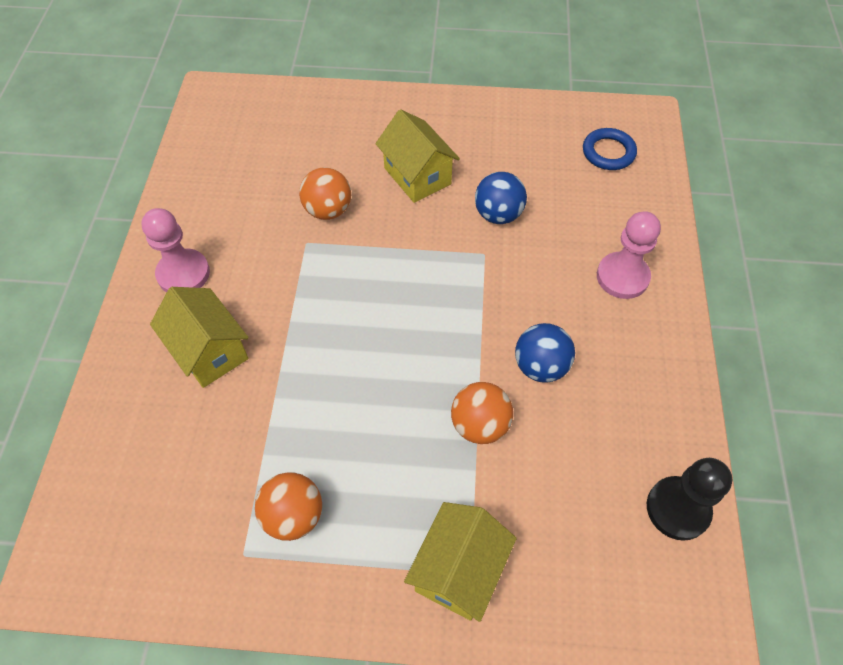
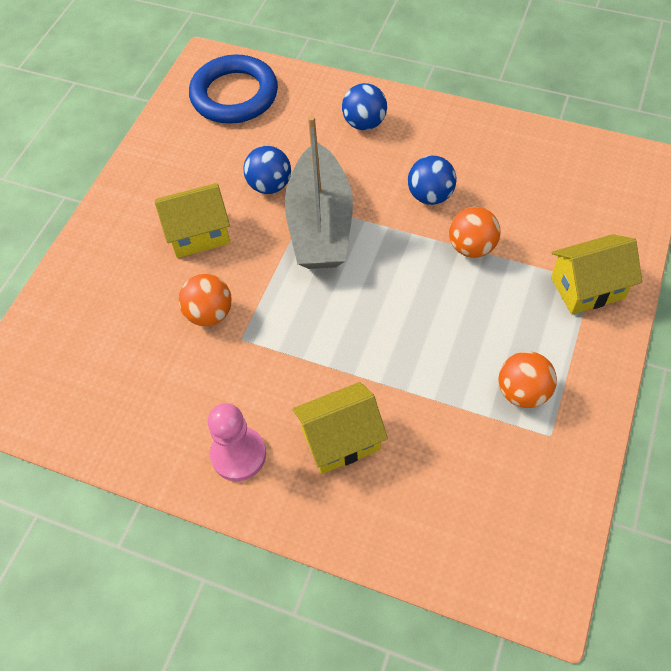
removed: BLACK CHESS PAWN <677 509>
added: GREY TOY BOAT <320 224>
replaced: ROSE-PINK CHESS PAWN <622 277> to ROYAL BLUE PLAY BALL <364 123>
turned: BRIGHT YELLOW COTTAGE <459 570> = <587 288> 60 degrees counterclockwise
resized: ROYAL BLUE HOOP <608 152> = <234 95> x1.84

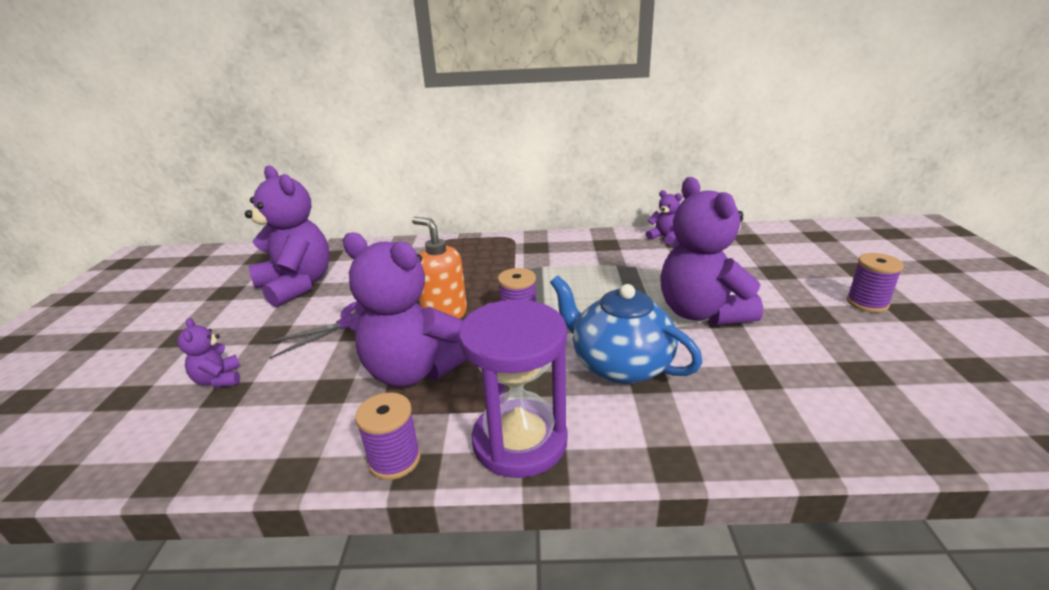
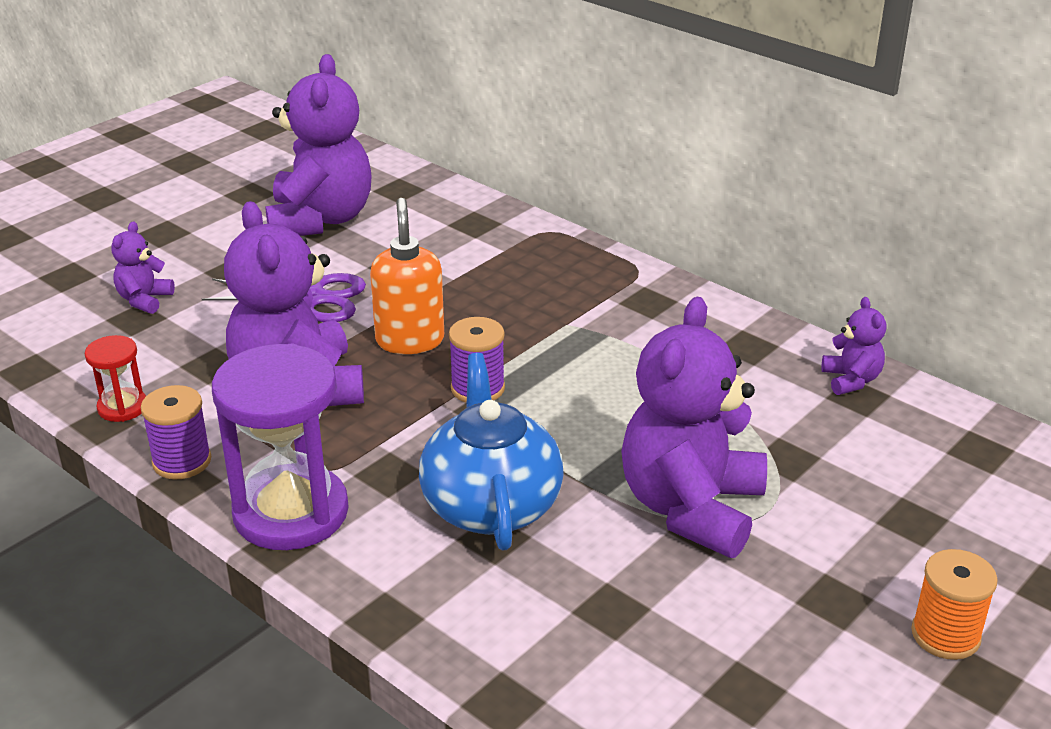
added: SCARLET SANDGLASS <122 407>
recoloured: PURPLE BOBBIN <867 303> to ORANGE BOBBIN <945 635>

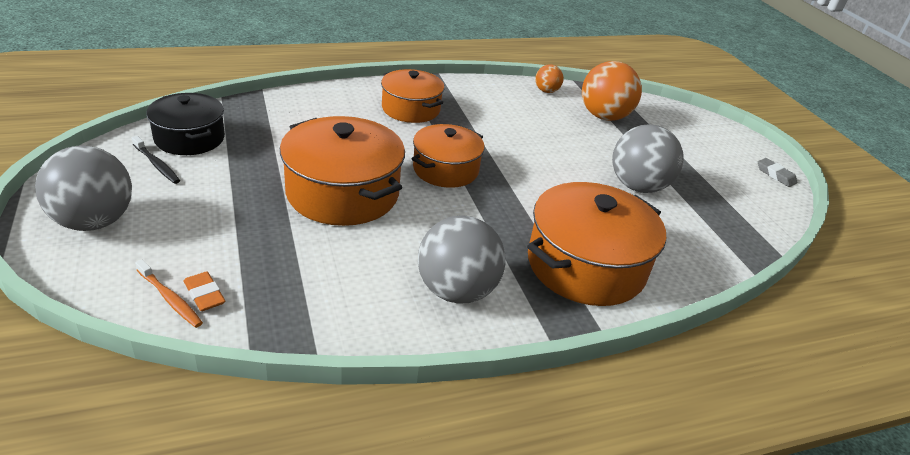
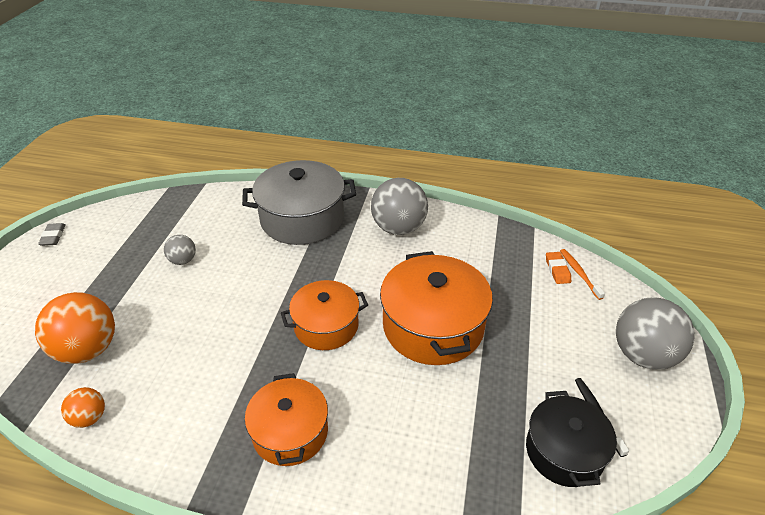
recoloured: ORANGE STOCKPOT <586 265> to GREY STOCKPOT <302 218>
resized: GREY PLAY BALL <638 186> = <183 260> x0.51

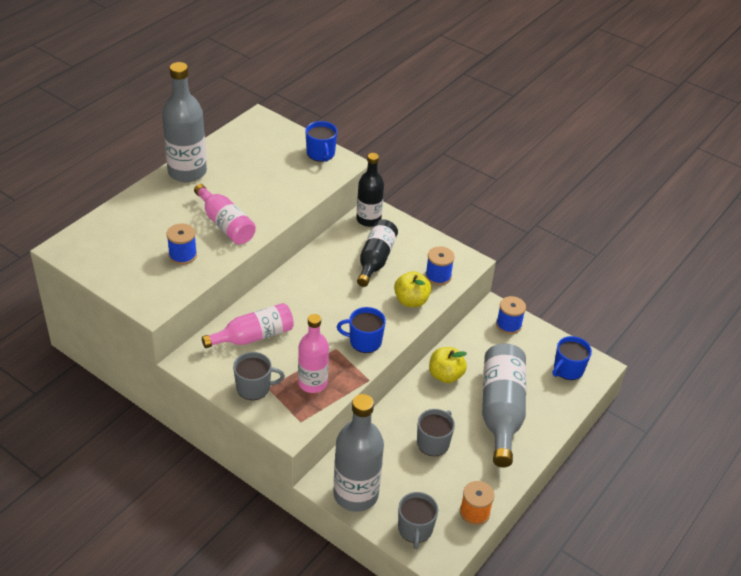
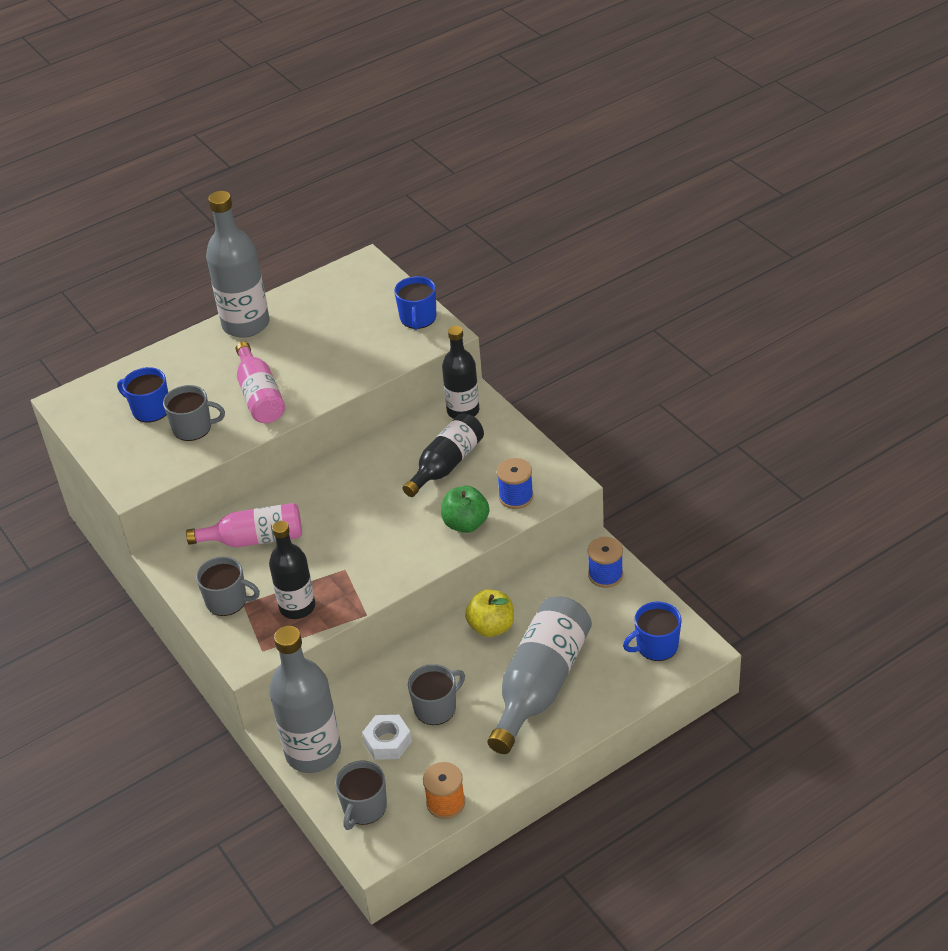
added: SNOW-WHITE HEX NUT <387 742>
moved: ROYAL BLUE COFFEE MUG <364 341> to <150 409>
replaced: ROYAL BLUE BOBBIN <183 255> to GREY COFFEE MUG <193 428>
recoloured: ROSE-PINK DRINK BOTTLE <312 383> to BLACK DRINK BOTTLE <297 607>; BRIGHT YELLOW APPLE FRUIT <411 301> to EMERALD APPLE FRUIT <466 524>

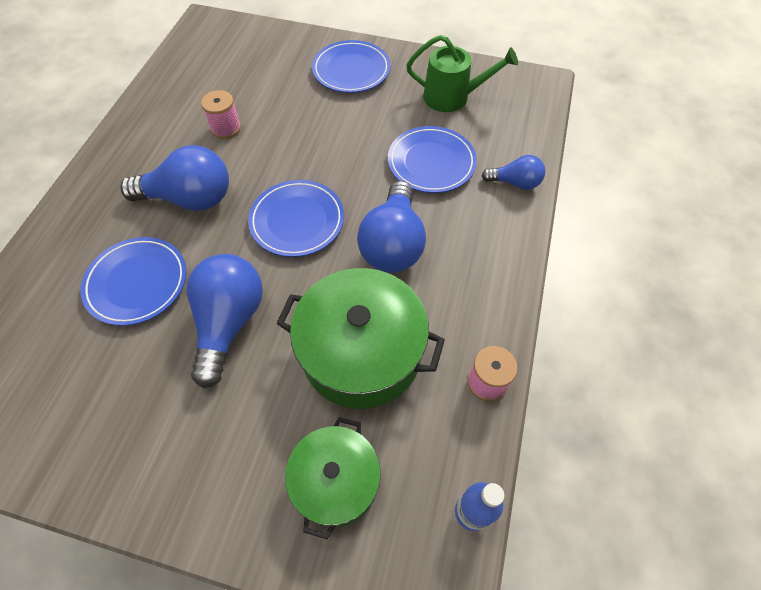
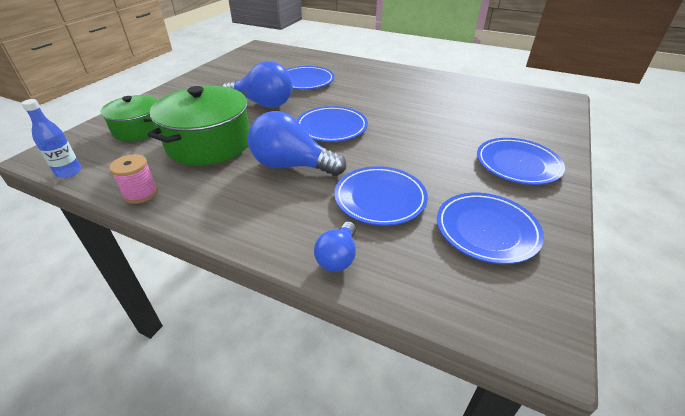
removed: ROYAL BLUE LIGHT BULB <189 198>; ROSE-PINK BOBBIN <226 128>
replaced: EMERALD SPRINKLING CAN <452 97> to ROYAL BLUE DINNER PLATE <486 230>

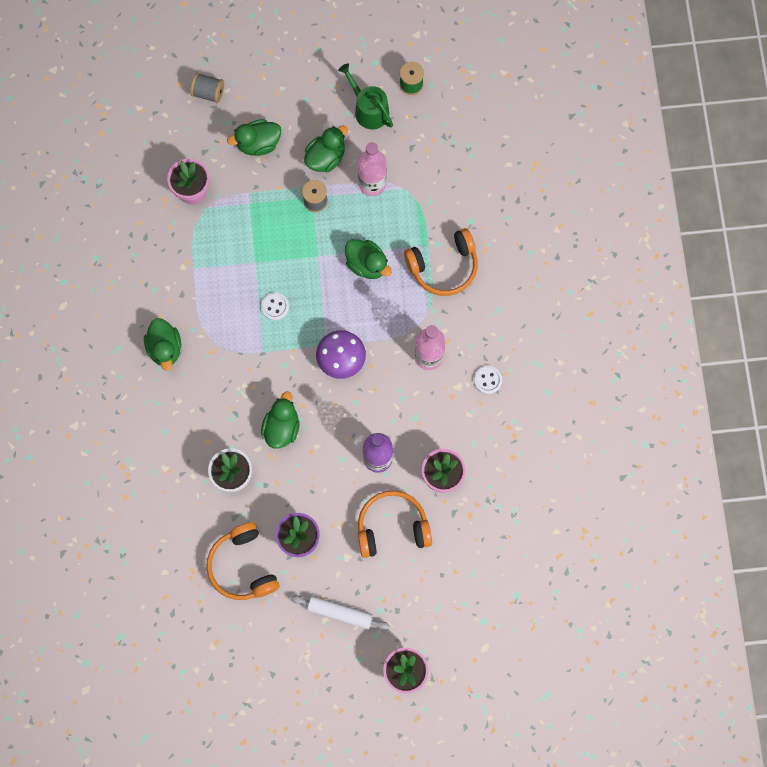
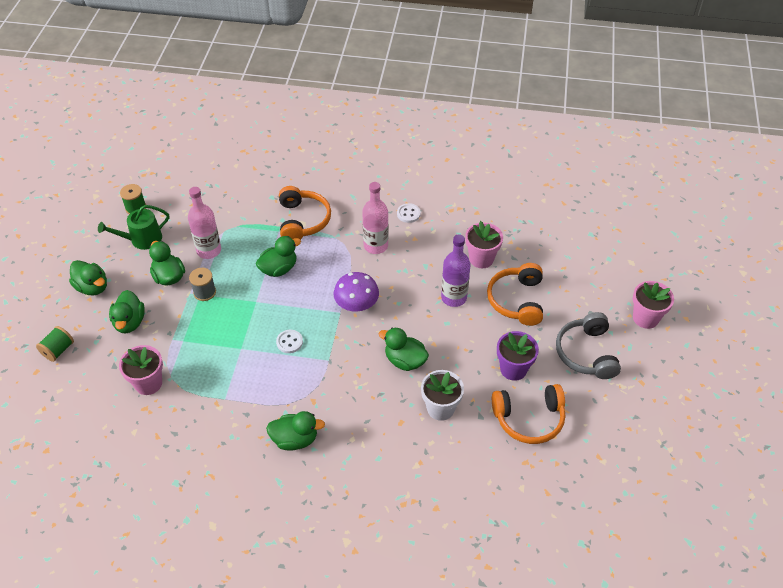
added: EMERALD TOY DUCK <92 287>
replaced: SNOW-WHITE PASTRY ROLLER <340 613> to GREY OVER-EAR HEADPHONES <586 353>
recoloured: GREY BOBBIN <208 92> to EMERALD BOBBIN <58 350>

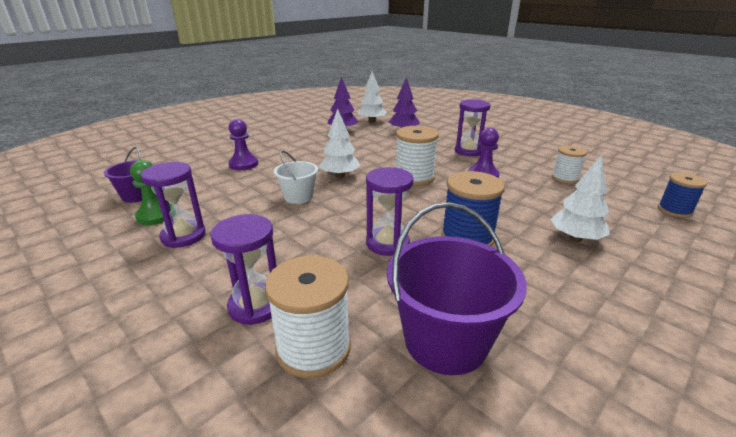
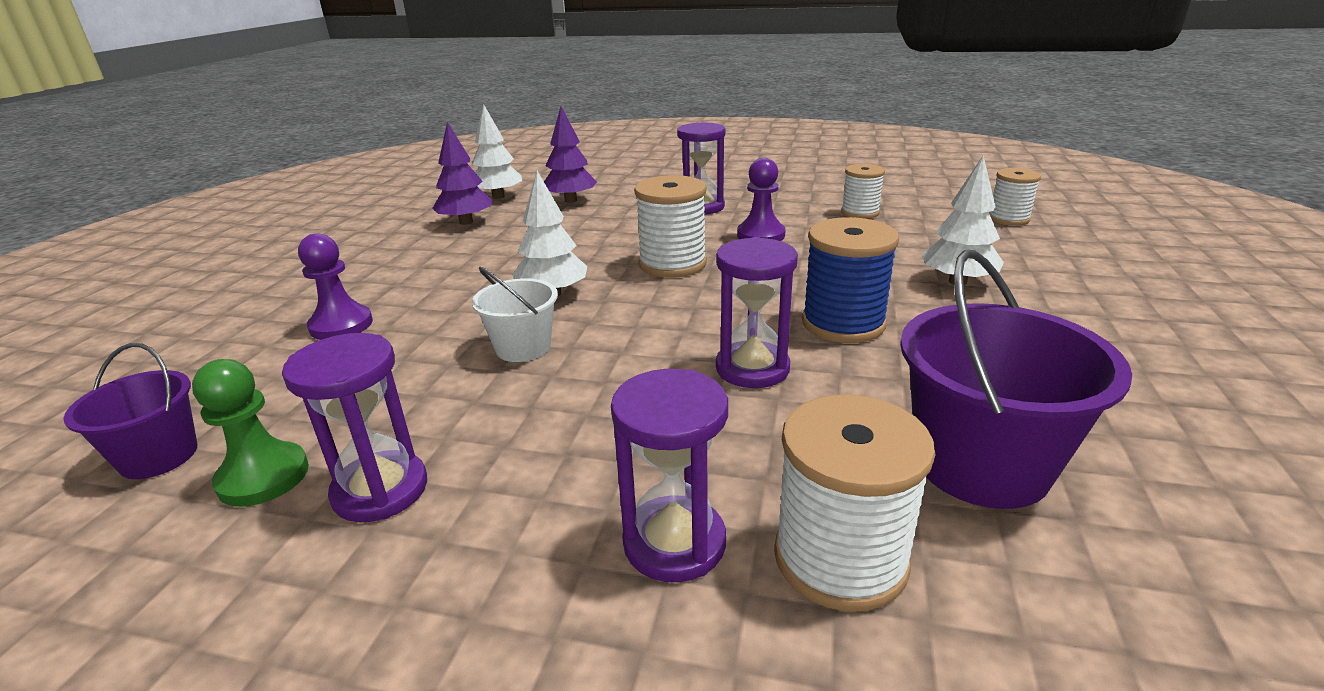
recoloured: ROYAL BLUE BOBBIN <674 210> to SNOW-WHITE BOBBIN <1008 219>

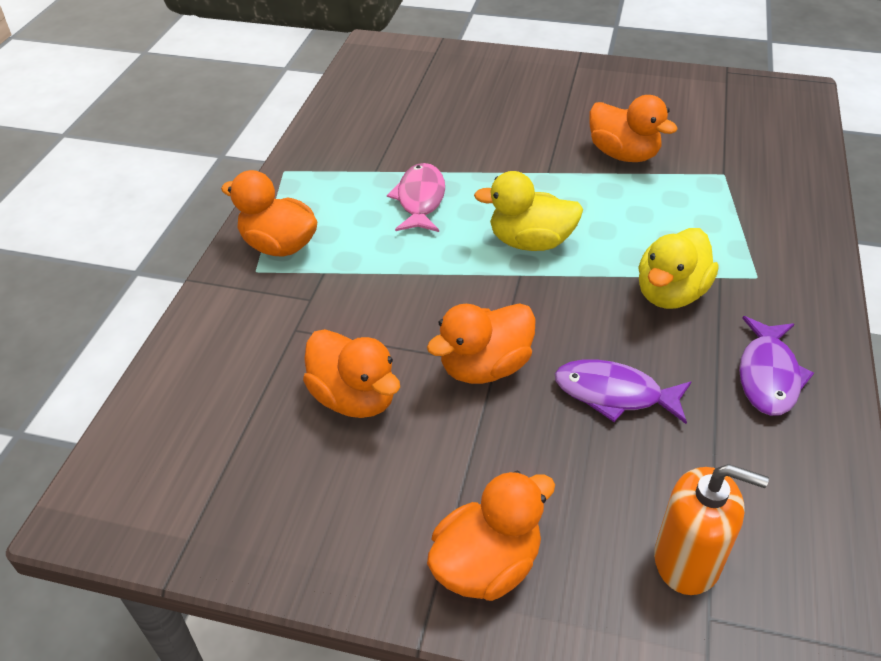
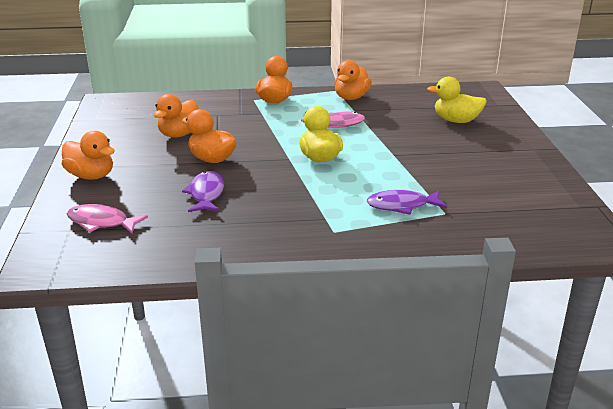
moved: ORANGE TOY DUCK <623 154> to <351 97>; PURPLE FISH FIGURE <768 376> to <401 206>; BRIGHT YELLOW TOY DUCK <670 293> to <456 121>
replaced: ORANGE PUMP BOTTLE <687 560> to ROSE-PINK FISH FIGURE <101 222>

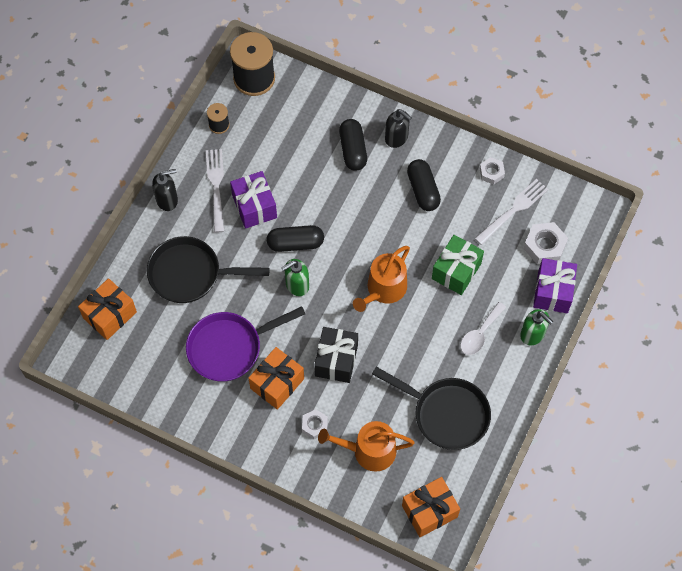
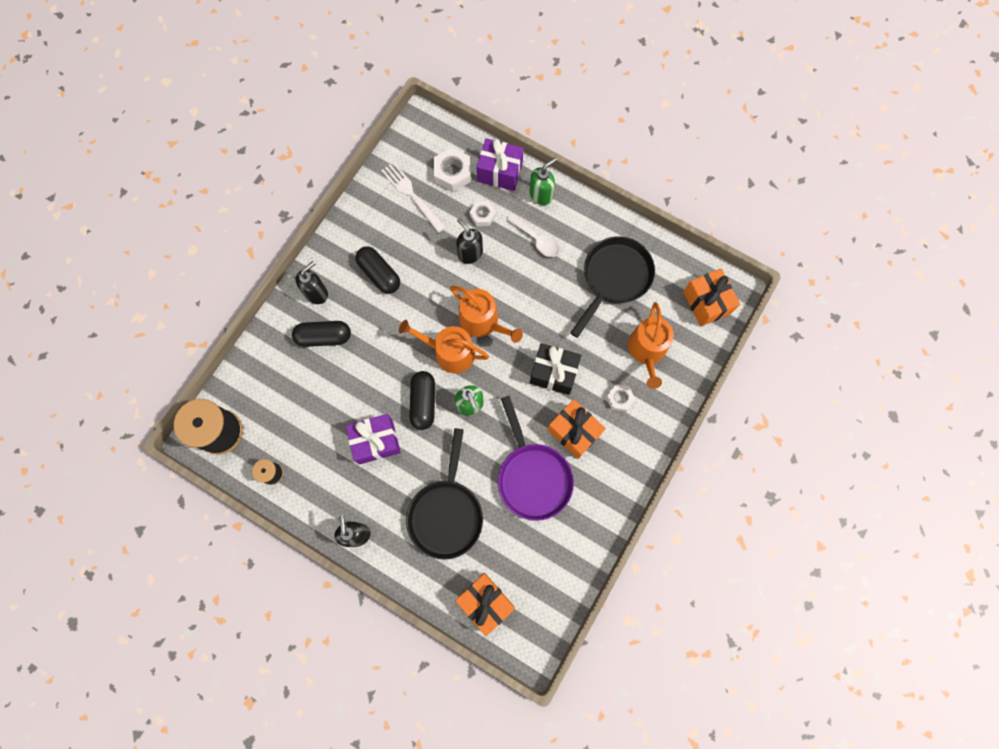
removed: SNOW-WHITE FORK <216 187>
added: ORANGE SPRINKLING CAN <449 352>
moved: SNOW-WHITE HEX NUT <491 172> to <482 215>
replaced: EMERALD GIFT <456 271> to BLACK PUMP BOTTLE <470 253>
turned: BLACK PILL SHAPE <423 190> = <379 274> 60 degrees clockwise

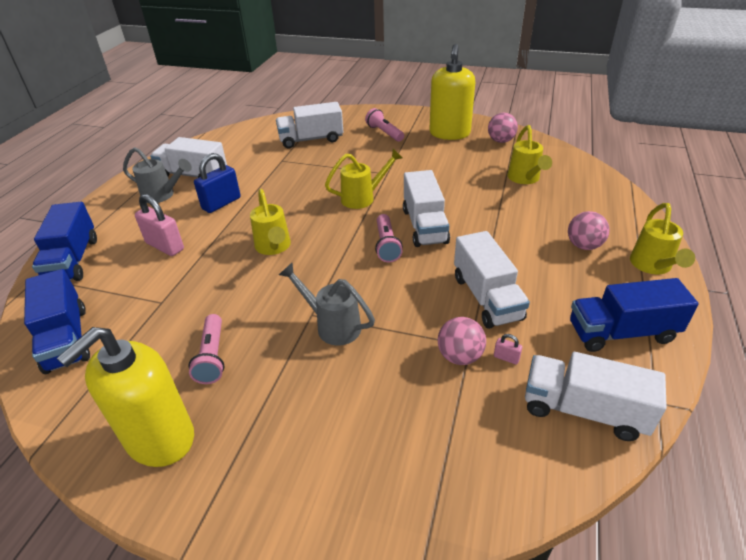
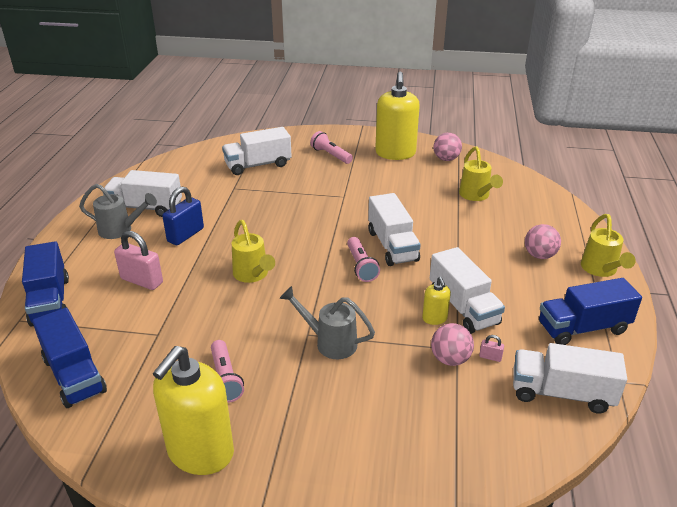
removed: BRIGHT YELLOW SPRINKLING CAN <363 198>
added: BRIGHT YELLOW PUMP BOTTLE <434 318>

